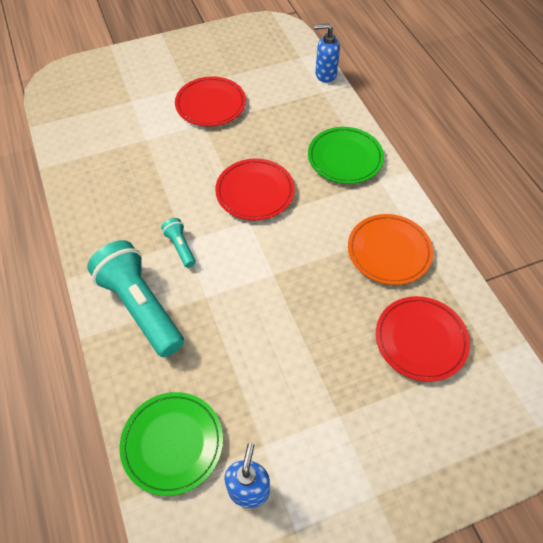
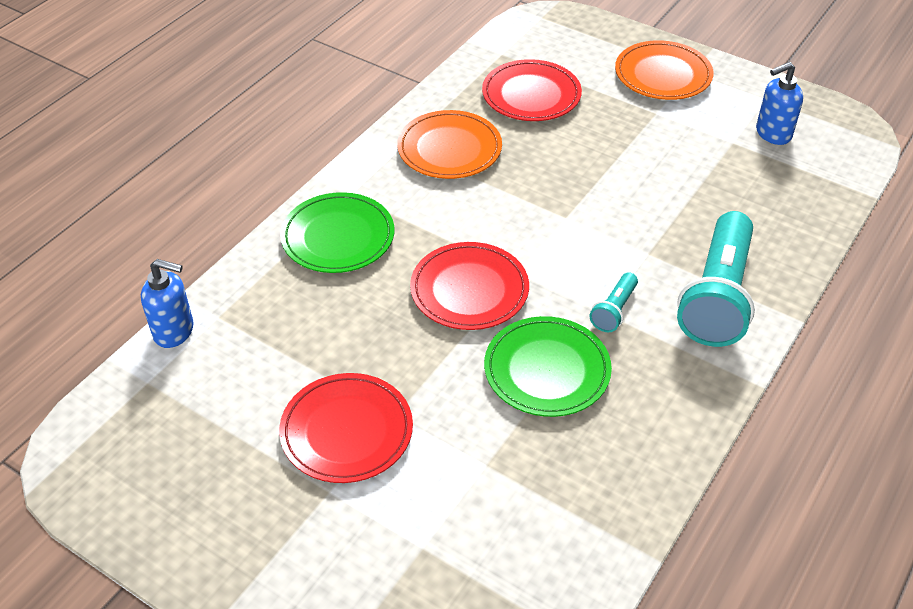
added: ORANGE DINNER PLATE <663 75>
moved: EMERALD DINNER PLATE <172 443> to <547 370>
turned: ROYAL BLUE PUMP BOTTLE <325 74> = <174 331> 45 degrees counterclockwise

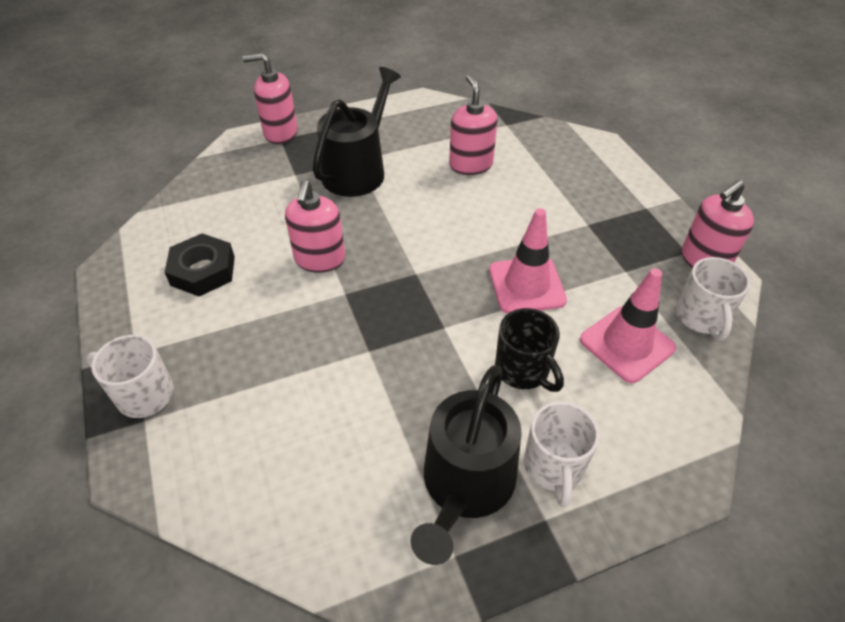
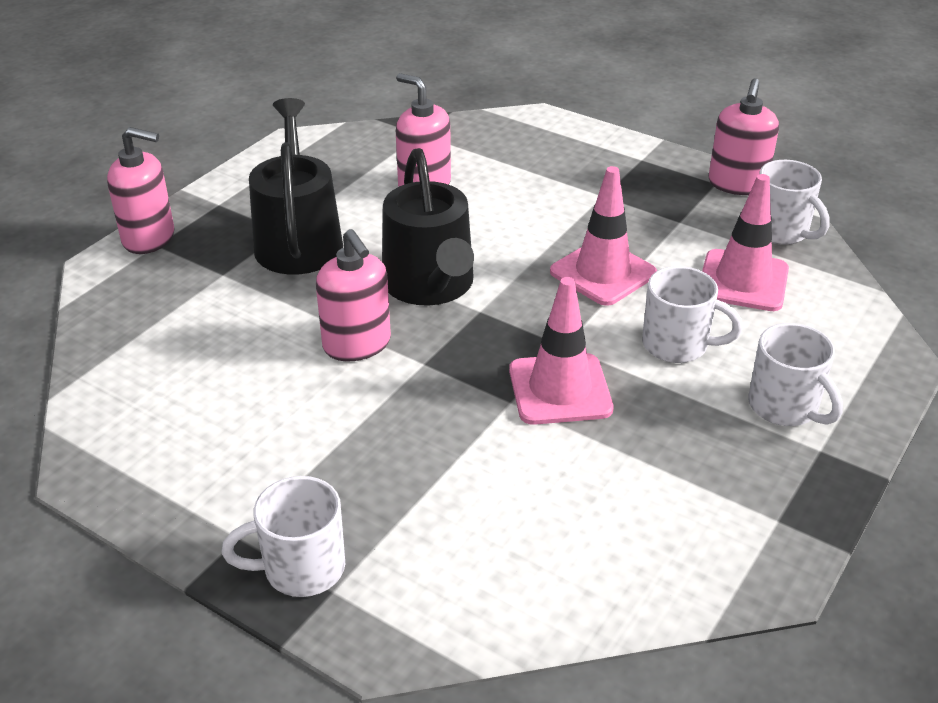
removed: BLACK HEX NUT <203 271>
added: ROSE-PINK SAFETY CONE <560 389>
moved: BLACK SPRINKLING CAN <465 485> to <431 285>
recoloured: BLACK COFFEE MUG <523 370> to SNOW-WHITE COFFEE MUG <677 345>
turned: ROSE-PINK PUMP BOTTLE <280 133> = <149 238> 135 degrees counterclockwise

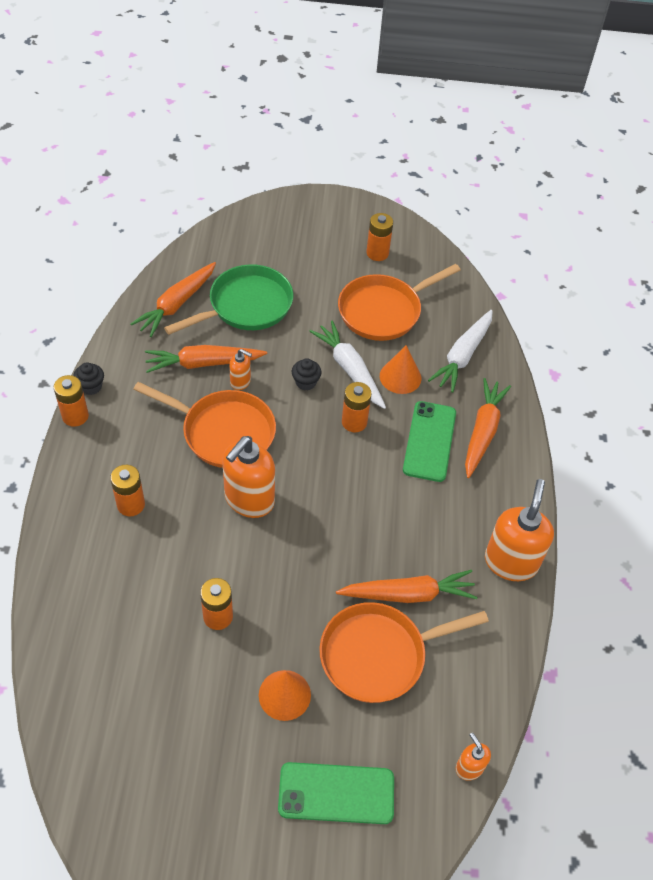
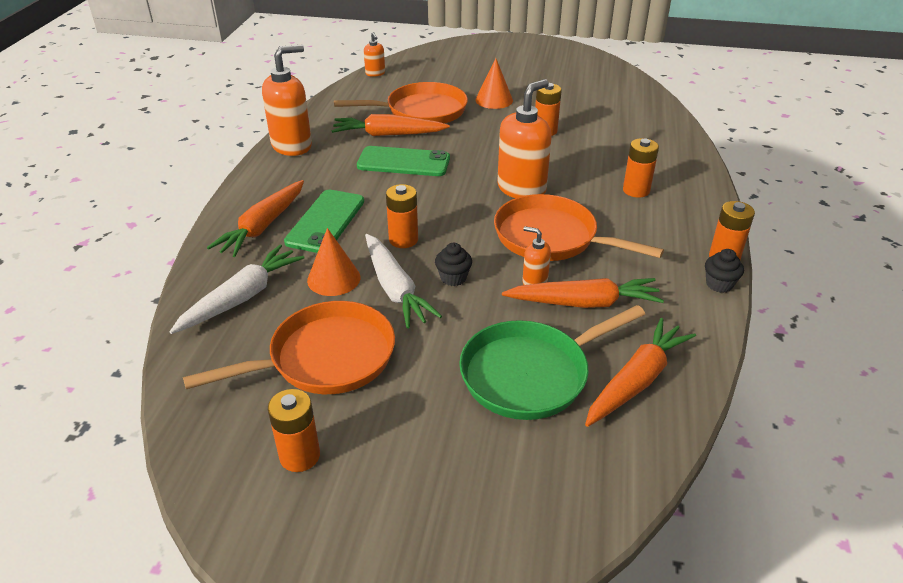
moved: EMERALD MOBILE PHONE <336 793> to <403 162>
turned: ORANGE PUMP BOTTLE <510 562> = <292 146> 150 degrees counterclockwise

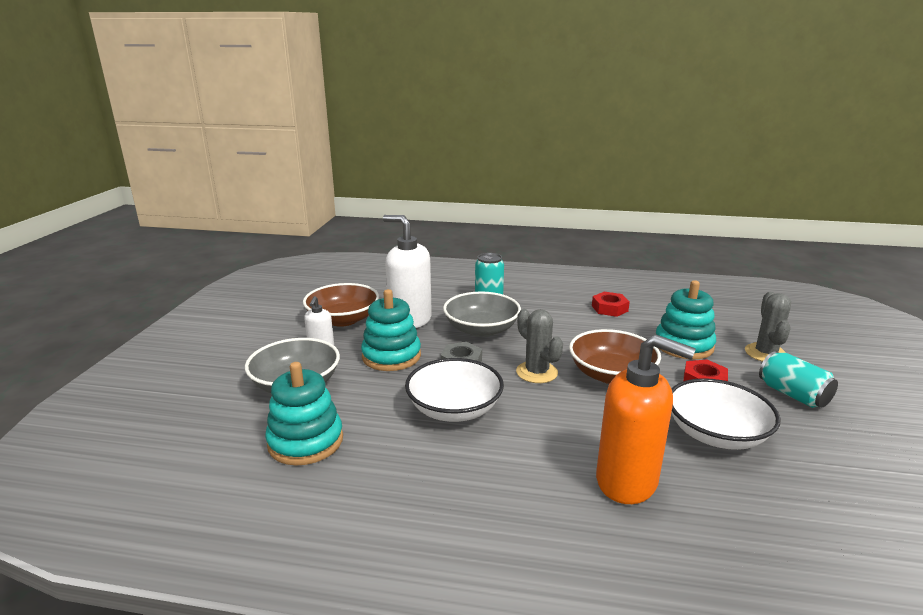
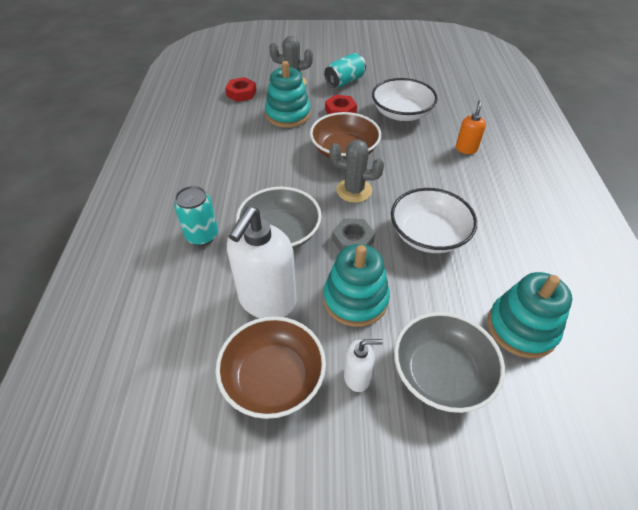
moved: SCARLET HEX NUT <609 308> to <241 93>
turned: GREY PRICKLY PLANT <536 372> = <354 190> 60 degrees clockwise
resized: ORANGE PUMP BOTTLE <627 481> = <466 149> x0.49

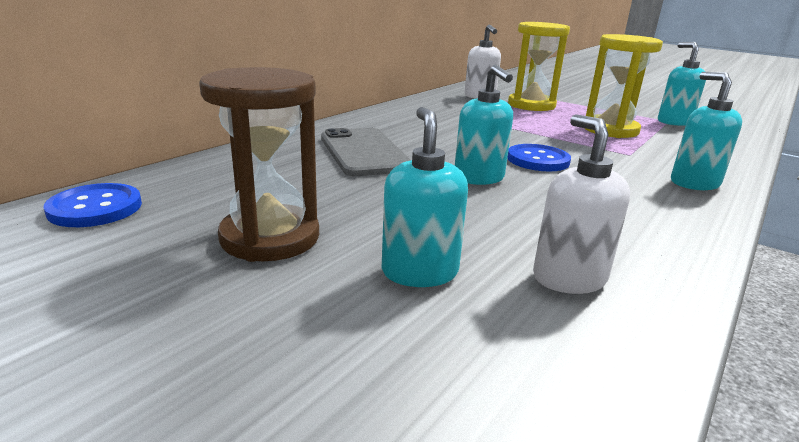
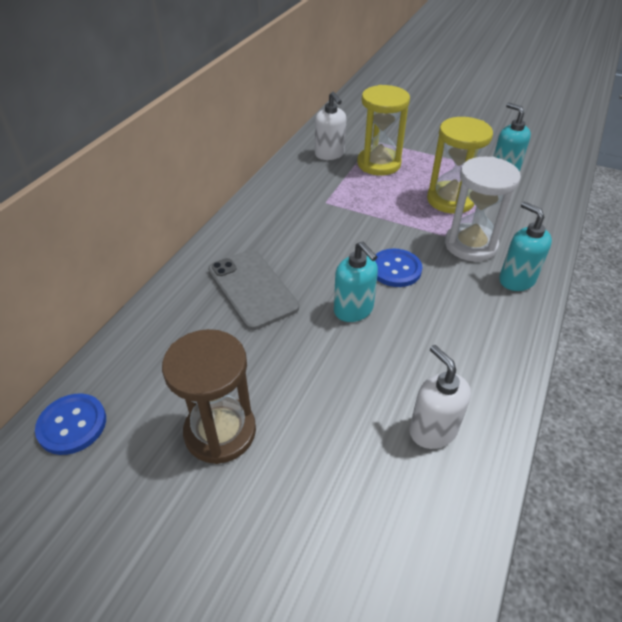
removed: AQUA PUMP BOTTLE <419 272>
added: SNOW-WHITE SANDGLASS <470 245>

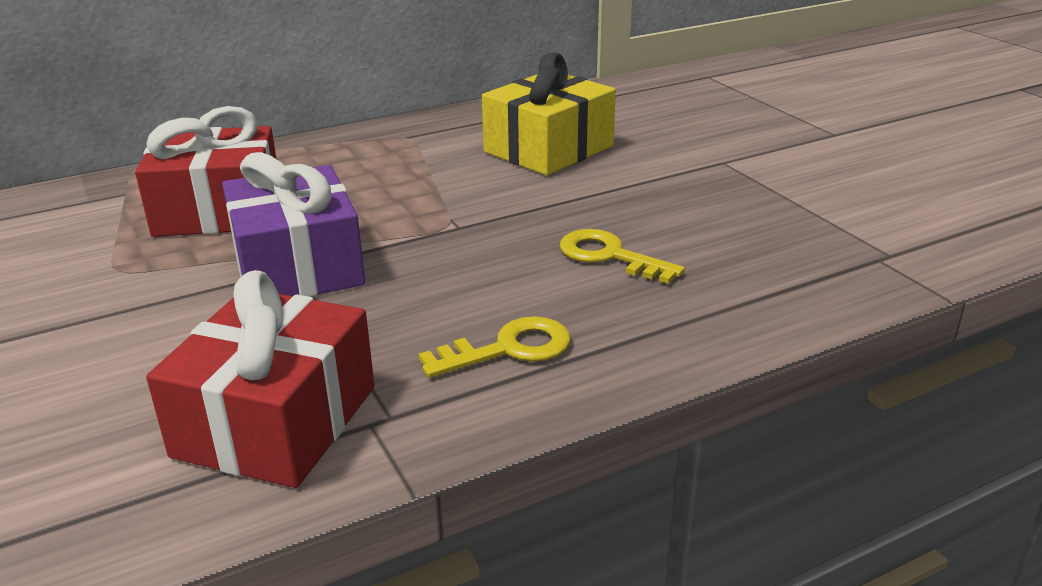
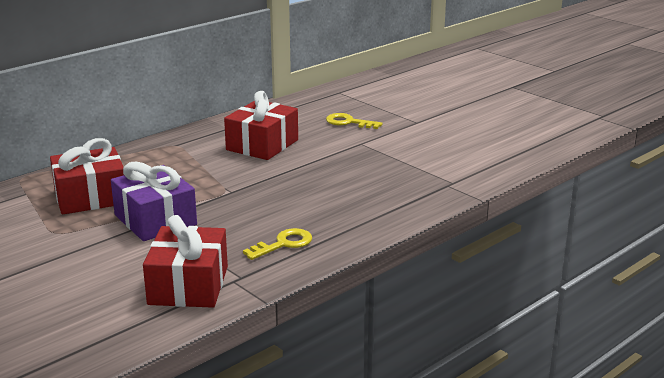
moved: BRIGHT YELLOW DOOR KEY <609 256> to <348 122>
recoloured: BRIGHT YELLOW GIFT <548 149> to SCARLET GIFT <262 145>

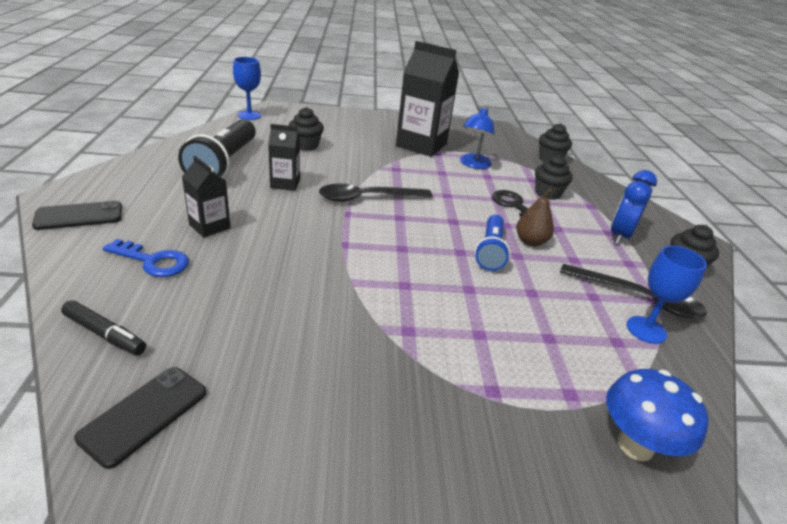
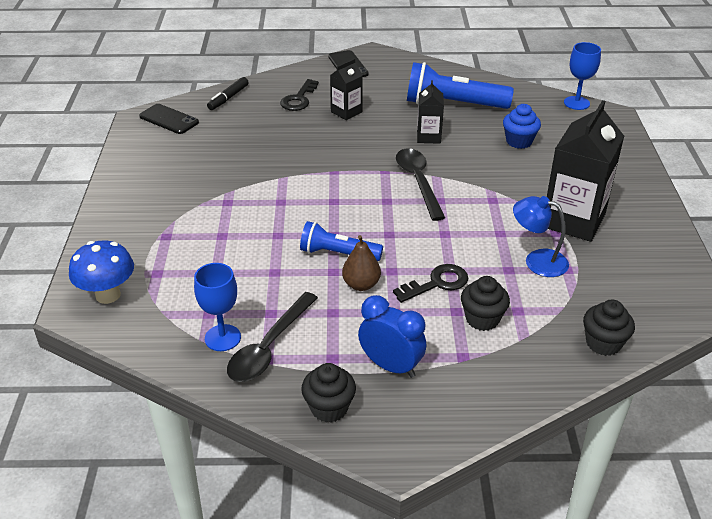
recoloured: ROYAL BLUE DOOR KEY <153 261> to BLACK DOOR KEY <299 99>; BLACK FLASHLIGHT <224 164> to ROYAL BLUE FLASHLIGHT <453 104>; BLACK FAIRY CAKE <306 146> to ROYAL BLUE FAIRY CAKE <519 141>

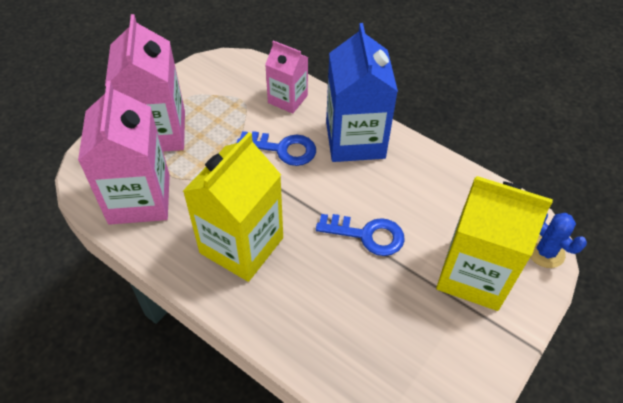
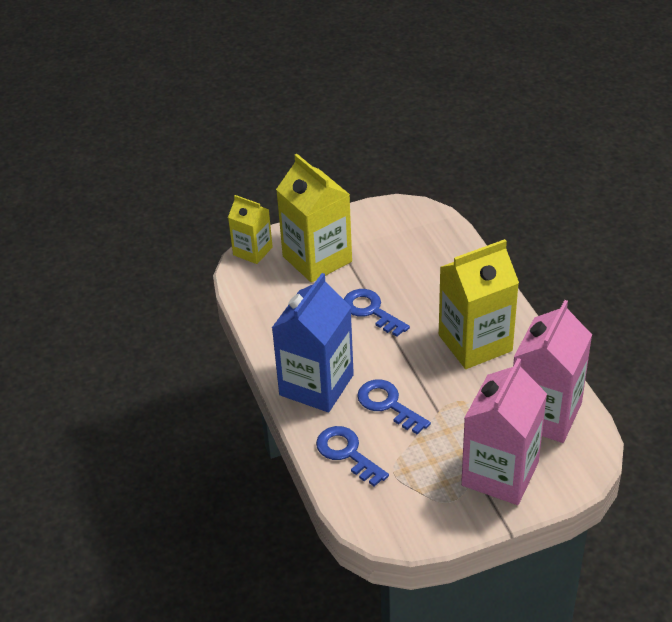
replaced: ROYAL BLUE PRICKLY PLANT <545 252> to BRIGHT YELLOW CARTON <252 251>; ROSE-PINK CARTON <287 99> to ROYAL BLUE DOOR KEY <347 453>

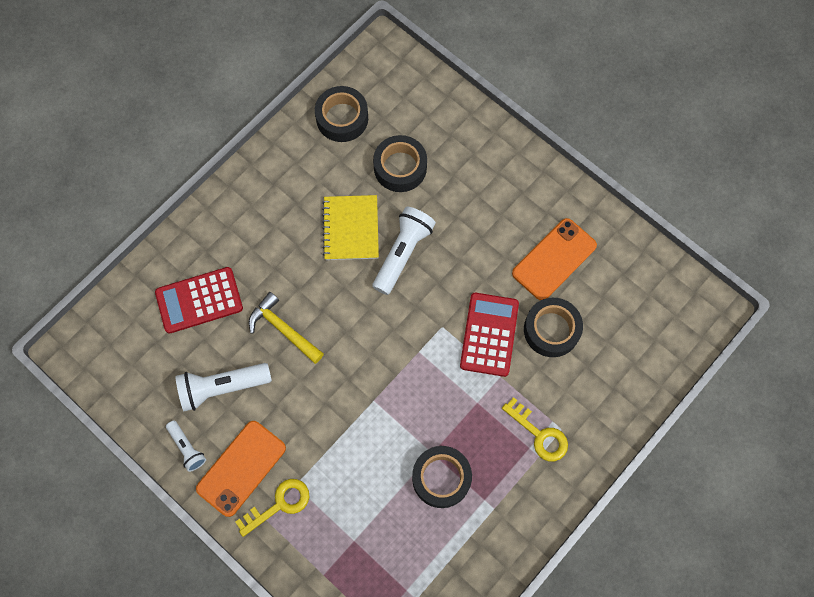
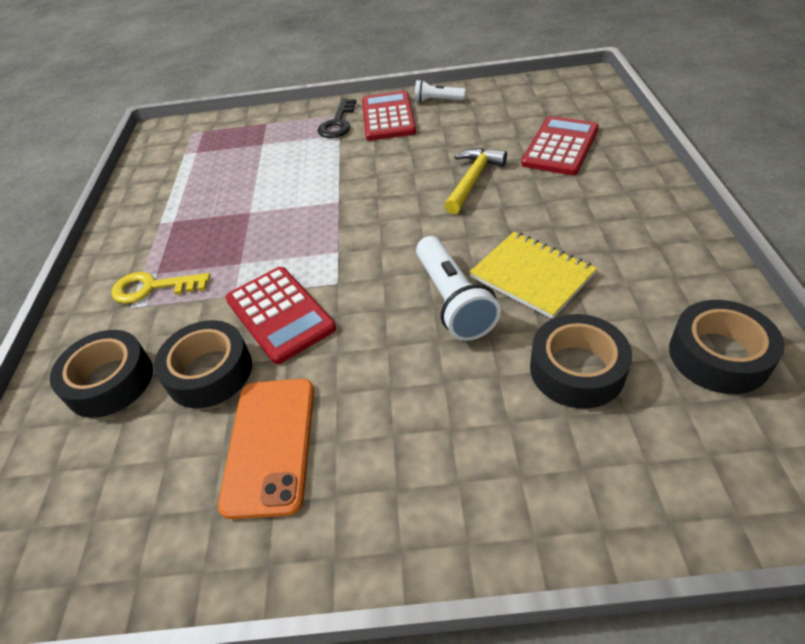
removed: SNOW-WHITE FLASHLIGHT <222 388>
moved: BLACK ROLL OF TAPE <441 478> to <110 381>
replaced: ORANGE MOBILE PHONE <241 468> to SCARLET CALCULATOR <388 117>
recoloured: BRIGHT YELLOW DOOR KEY <279 504> to BLACK DOOR KEY <338 123>
turned: BRIGHT YELLOW CARPENTER'S HAMMER <283 329> = <472 180> 60 degrees counterclockwise

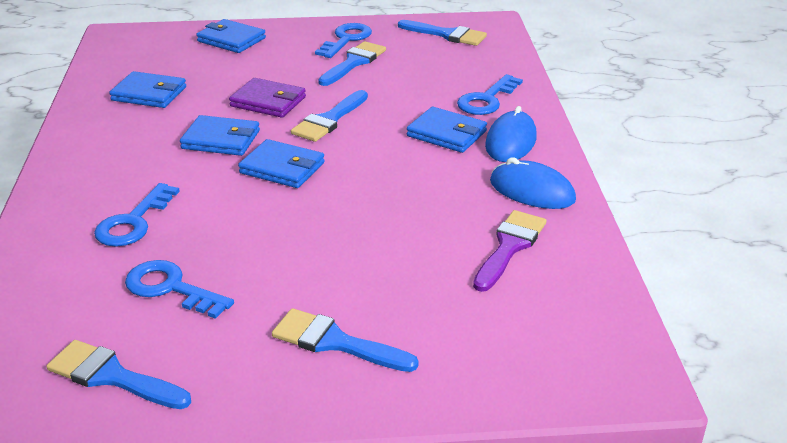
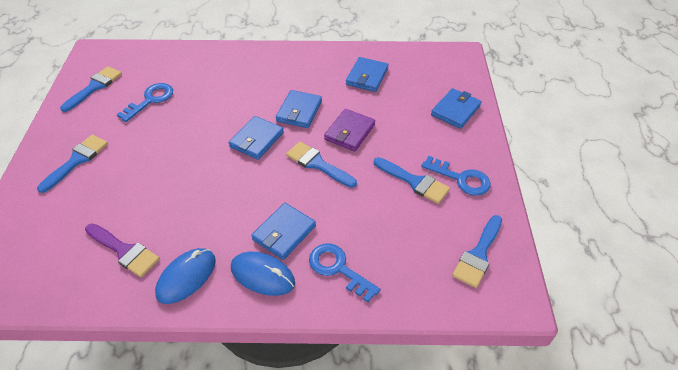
removed: ROYAL BLUE DOOR KEY <133 222>

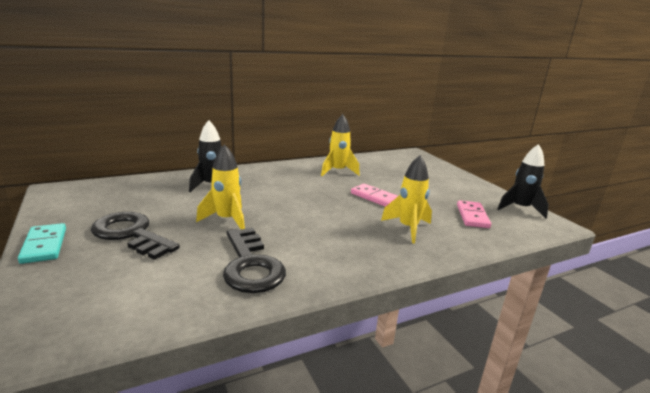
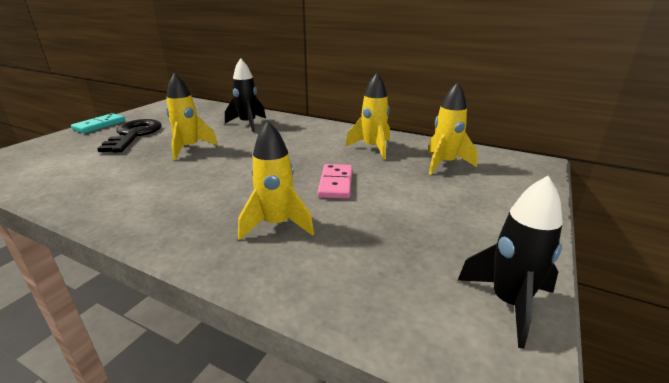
removed: BLACK DOOR KEY <251 265>; ROSE-PINK DOMINO PIECE <472 216>
added: BRIGHT YELLOW TOY ROCKET <444 164>

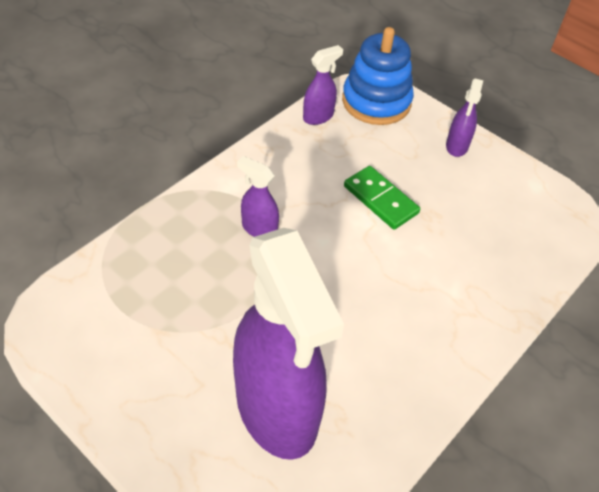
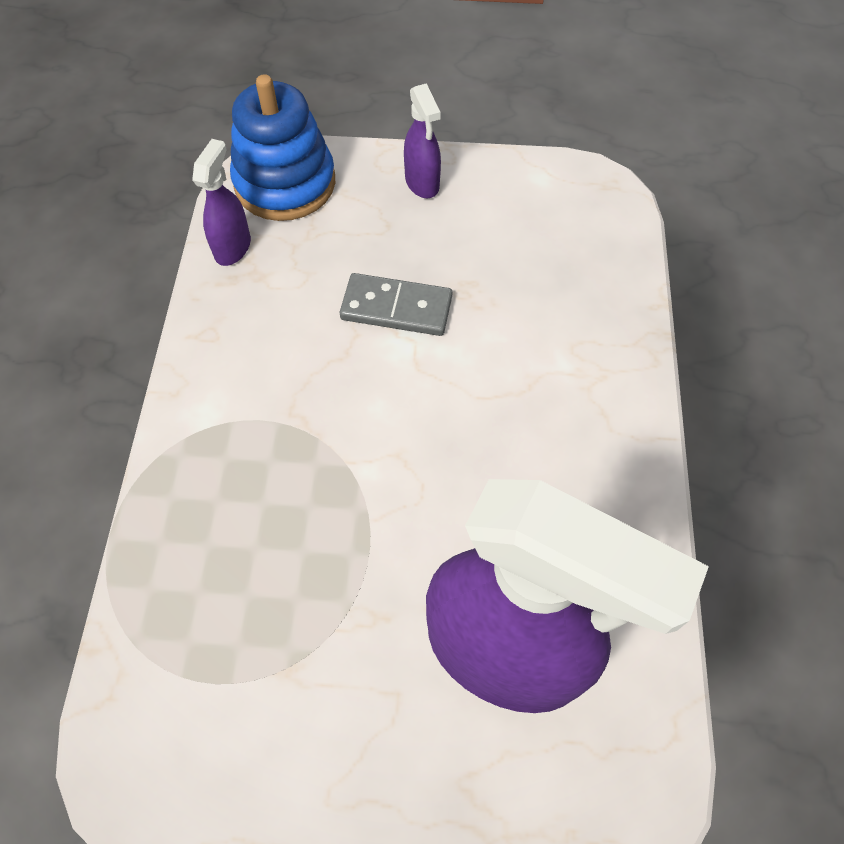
removed: PURPLE SPRAYER <259 229>
recoloured: EMERALD DOMINO PIECE <380 200> to GREY DOMINO PIECE <396 308>

